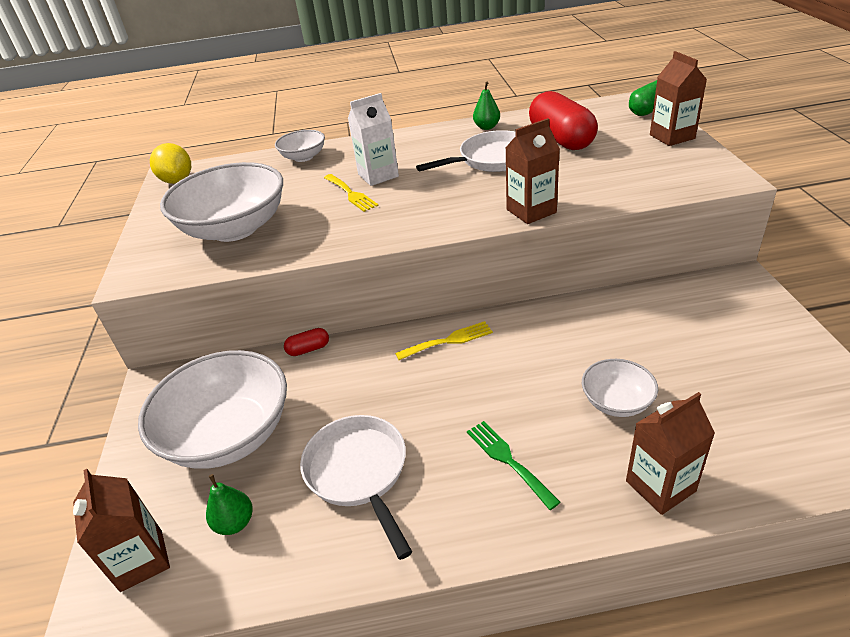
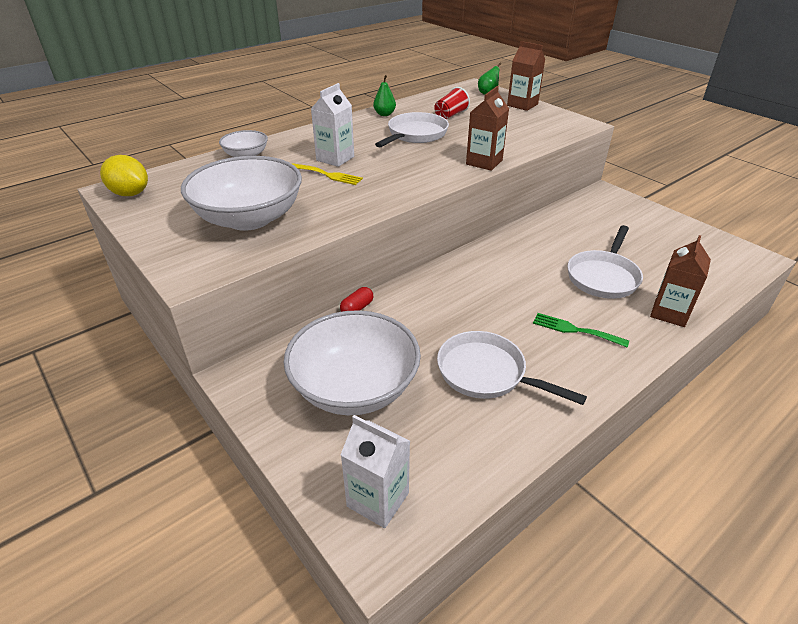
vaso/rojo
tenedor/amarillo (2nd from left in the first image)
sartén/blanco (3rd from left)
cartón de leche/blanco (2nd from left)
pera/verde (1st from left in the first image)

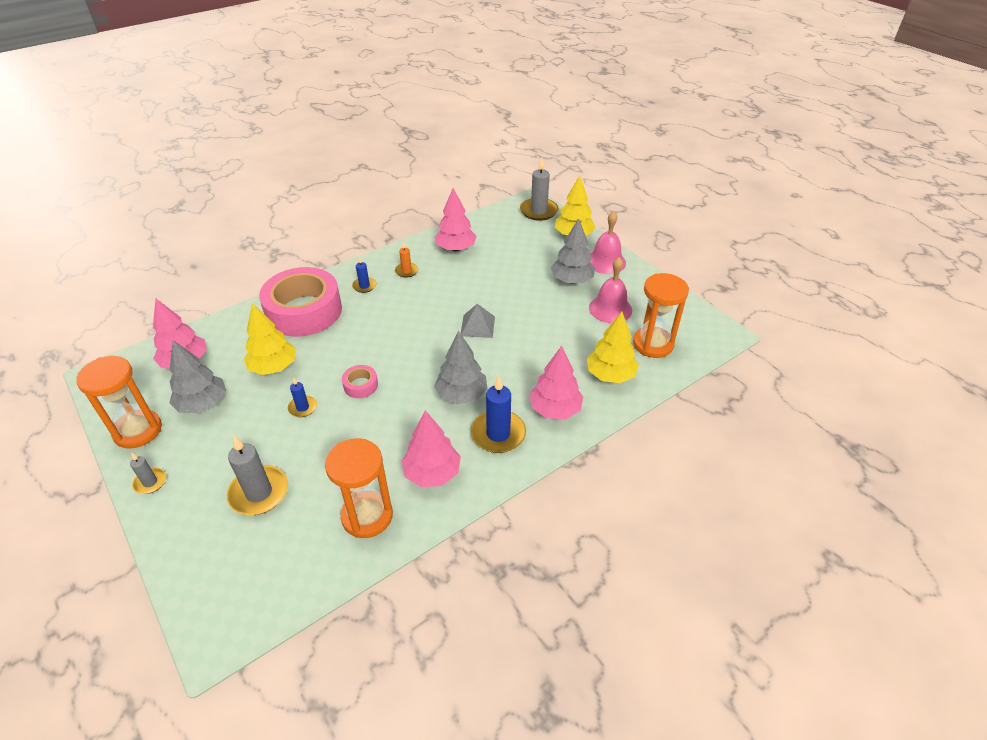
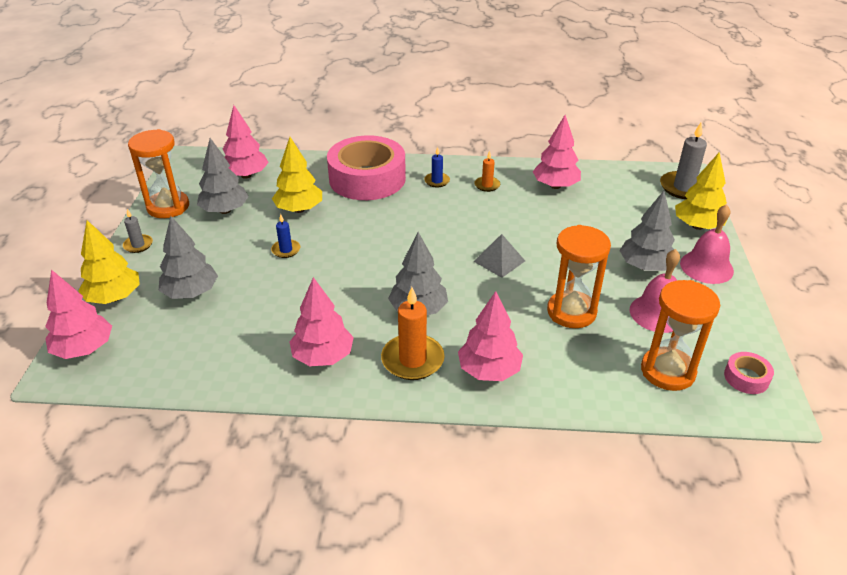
árbol/amarillo (1st from left)
cinta adhesiva/rosa (2nd from left)
vela/naranja (1st from left)
árbol/gris (1st from left)
reloj de arena/naranja (2nd from left)
árbol/rosa (1st from left)

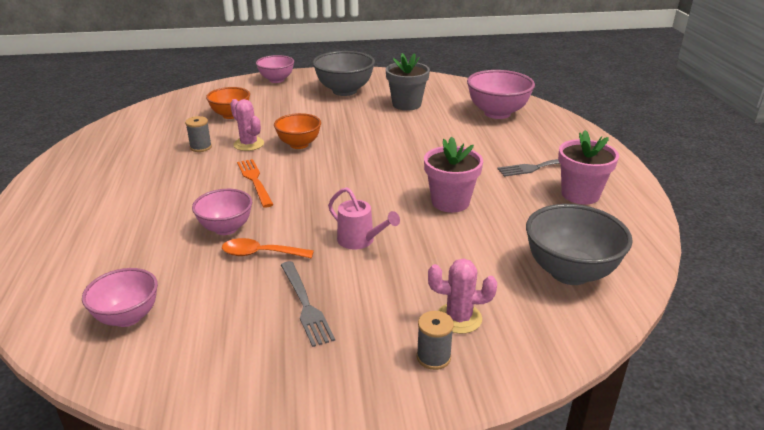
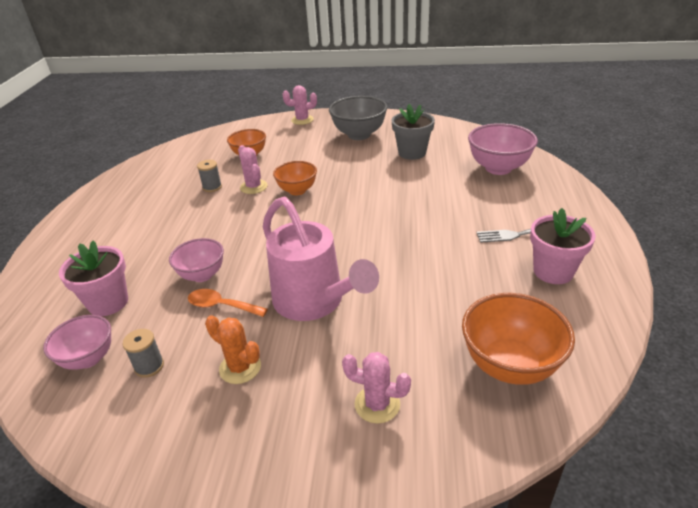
cactus/rosa (2nd from left)
maceta/rosa (1st from left)
tenedor/naranja
regadera/rosa
cuenco/naranja (3rd from left)
cactus/naranja
carrete/gris (1st from left)

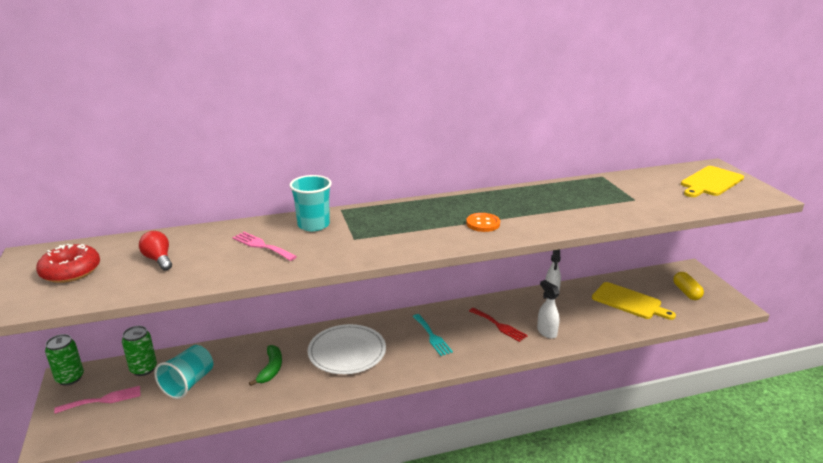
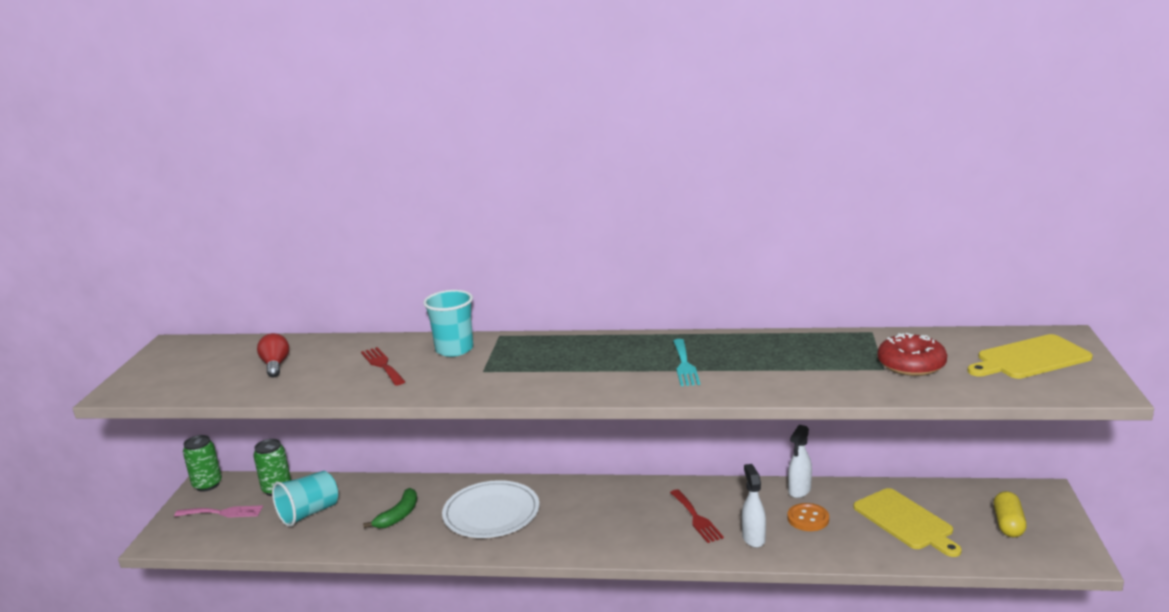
botón/naranja
tenedor/rojo (1st from left)
rosquilla/rojo
tenedor/turquesa

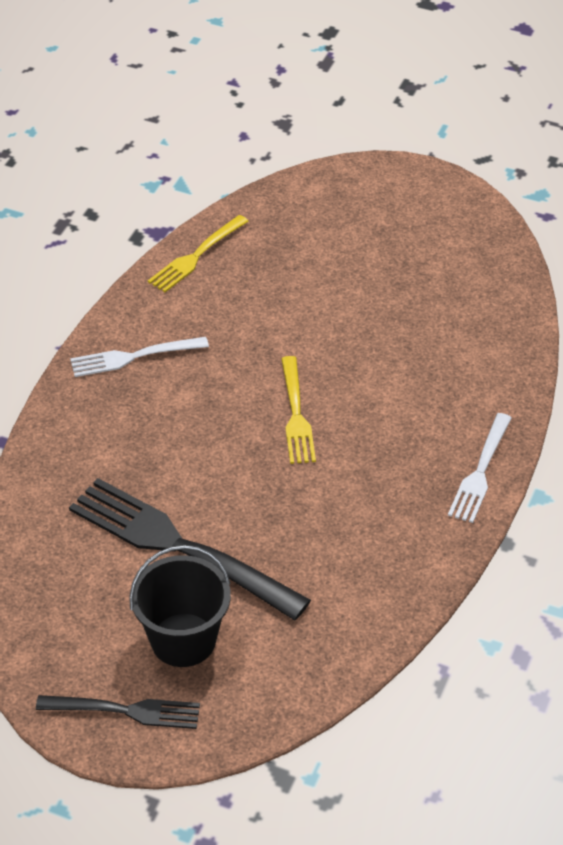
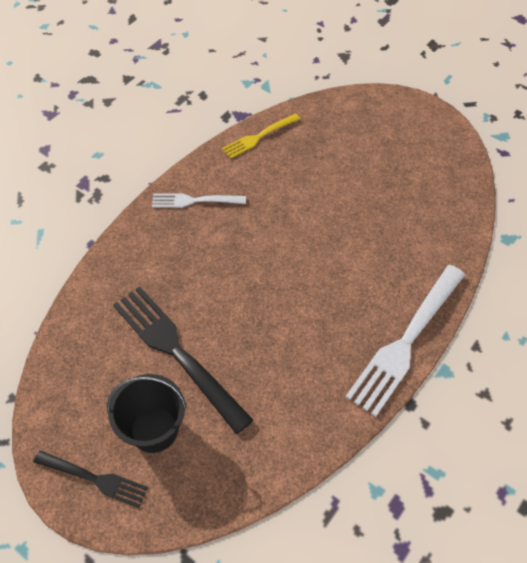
tenedor/amarillo (2nd from left in the first image)
tenedor/blanco (2nd from left)

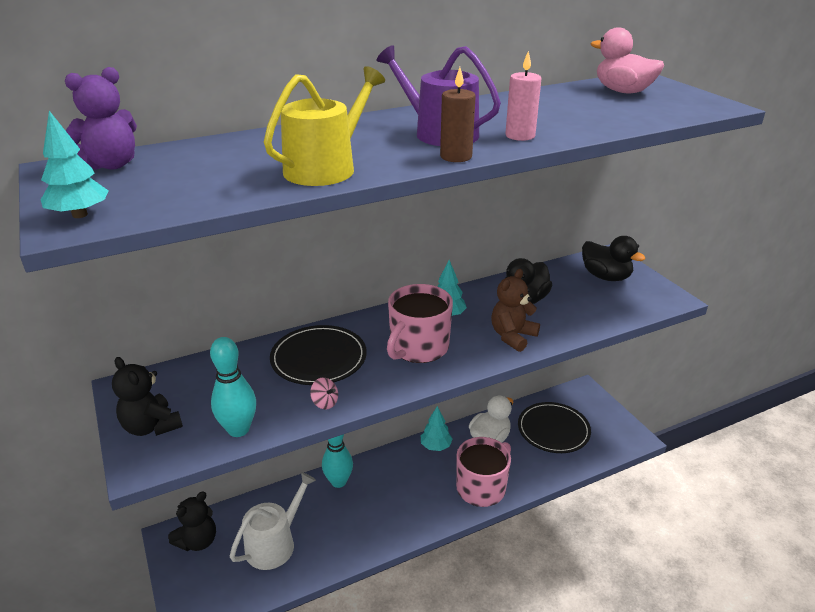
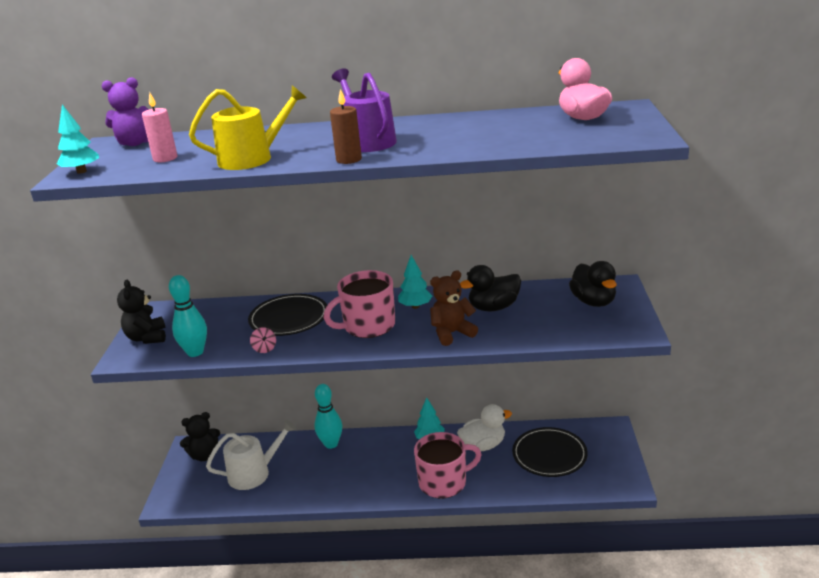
vela/rosa

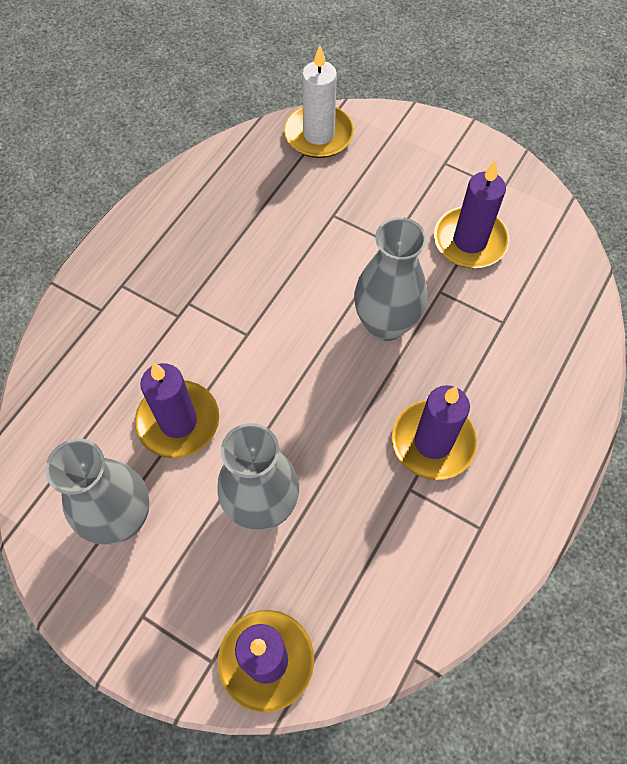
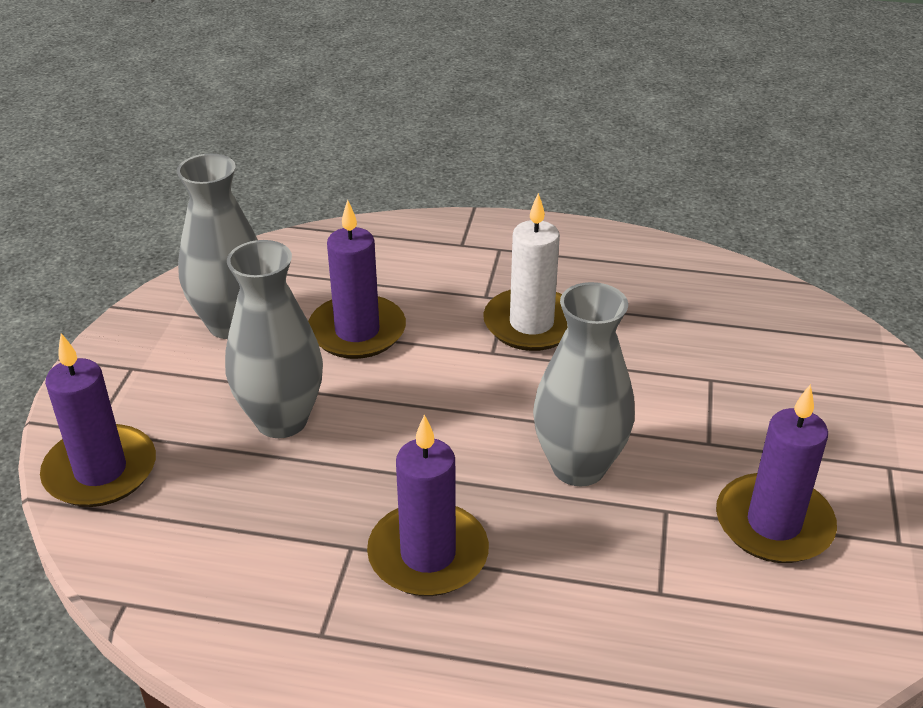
vela/blanco

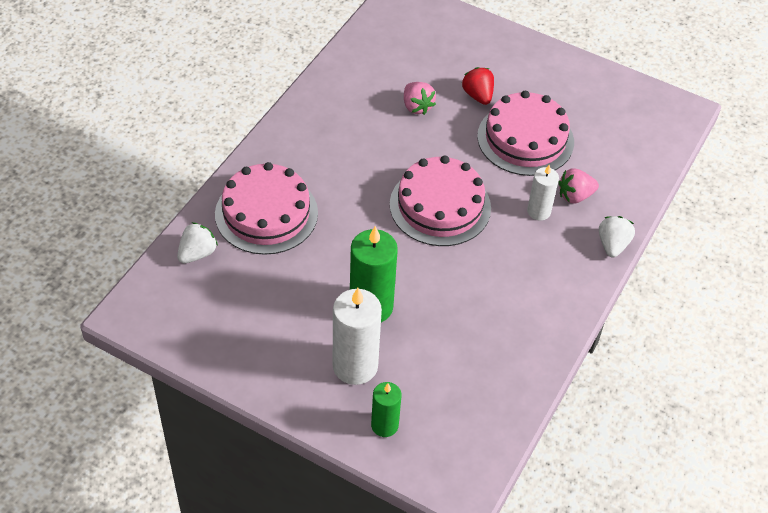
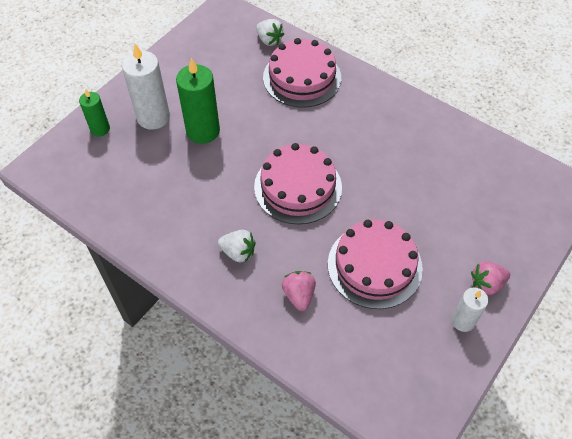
fresa/rojo
fresa/rosa (2nd from left)
vela/blanco (2nd from left)
fresa/blanco (1st from left)

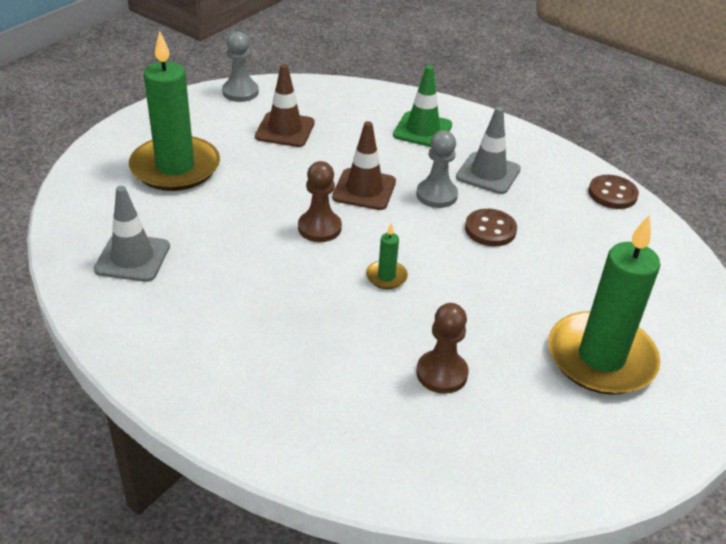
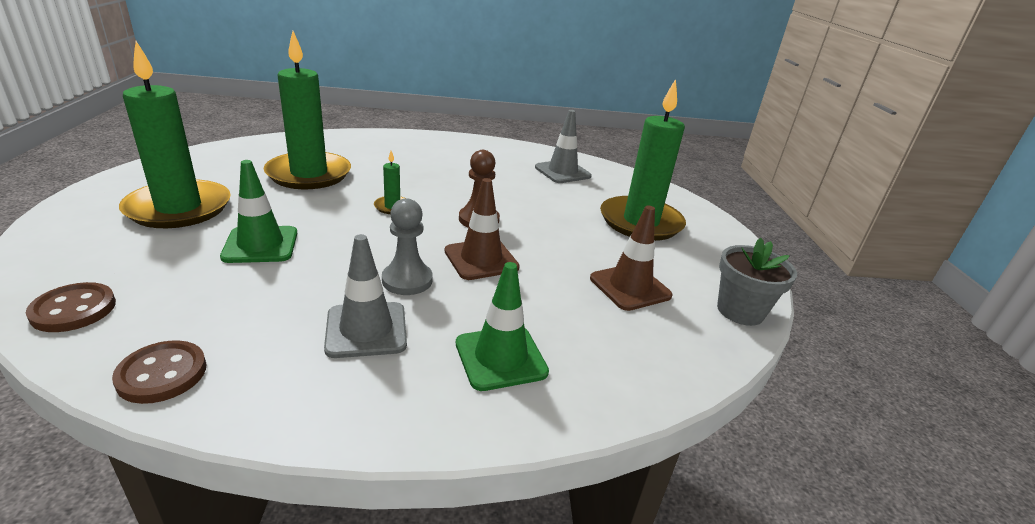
maceta/gris
botón/marrón (1st from left)
vela/verde (2nd from left)
cono de tráfico/verde (1st from left)

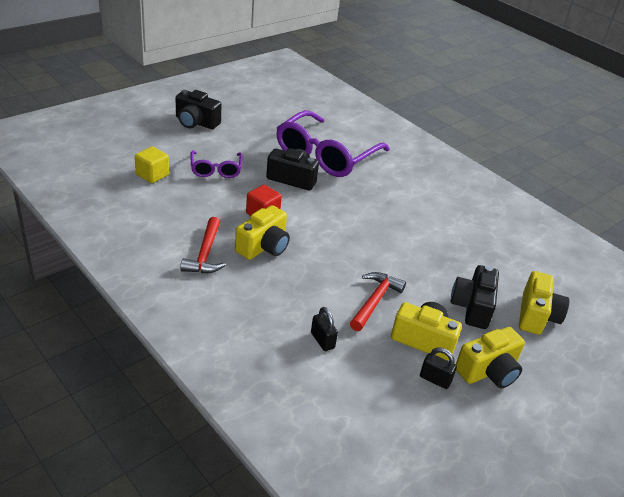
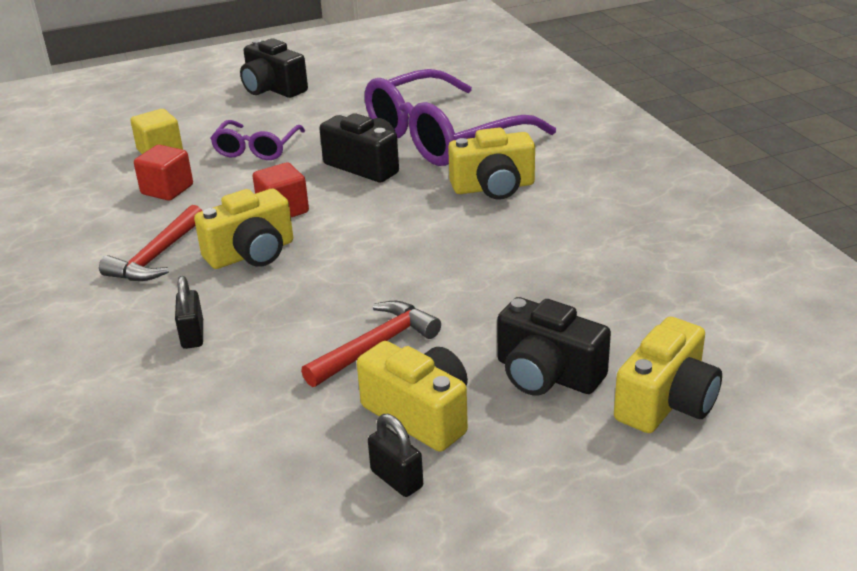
cámara/negro (3rd from left)
candado/negro (1st from left)
cámara/amarillo (3rd from left)
cubo/rojo (1st from left)

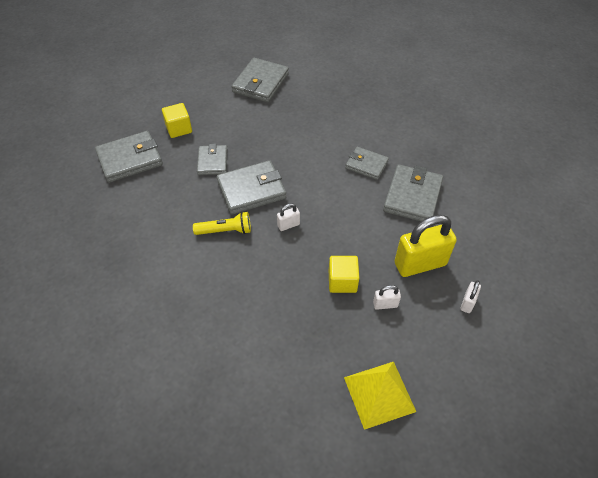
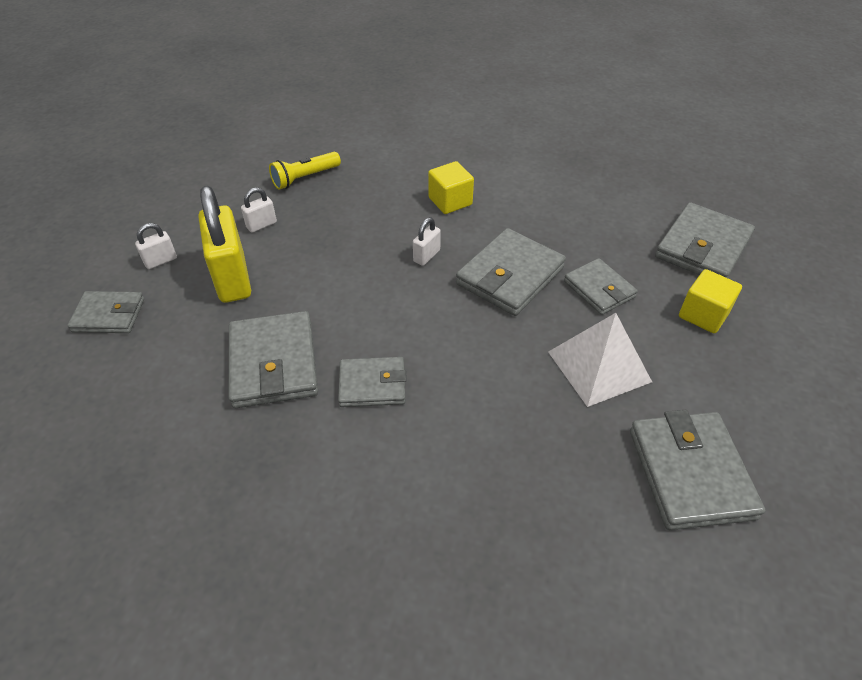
lámpara de mano/amarillo
candado/amarillo
cubo/amarillo (1st from left)
candado/blanco (1st from left)
pirámide/amarillo
cartera/gris (1st from left)
pirámide/blanco

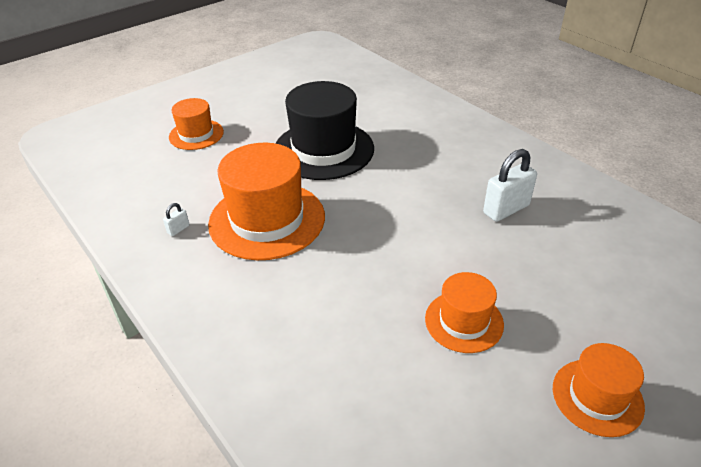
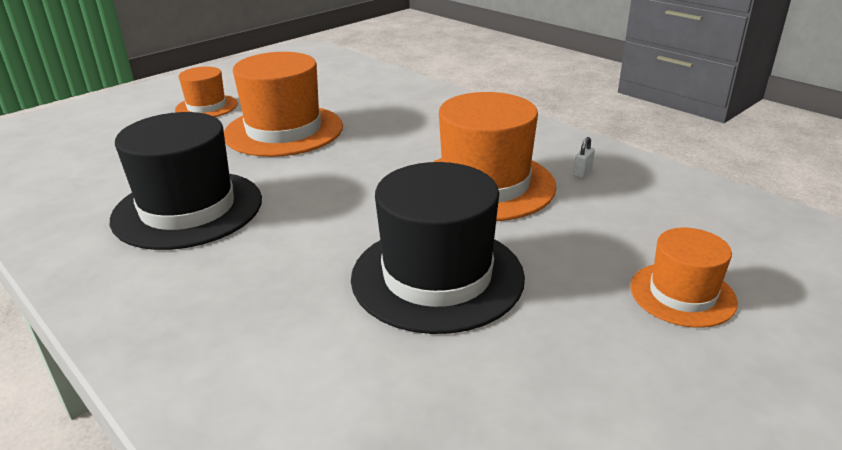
sombrero/negro (1st from left)
sombrero/naranja (2nd from left)

